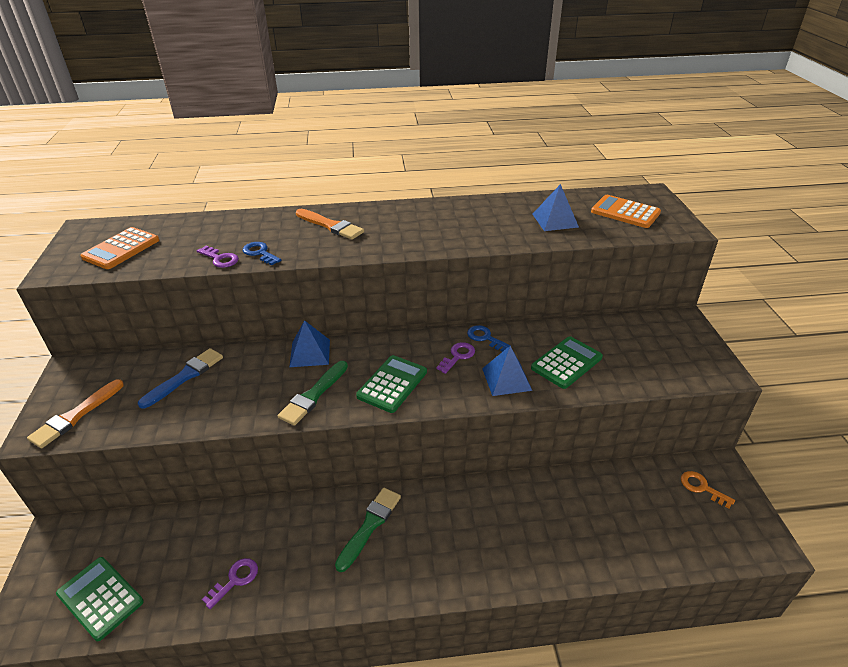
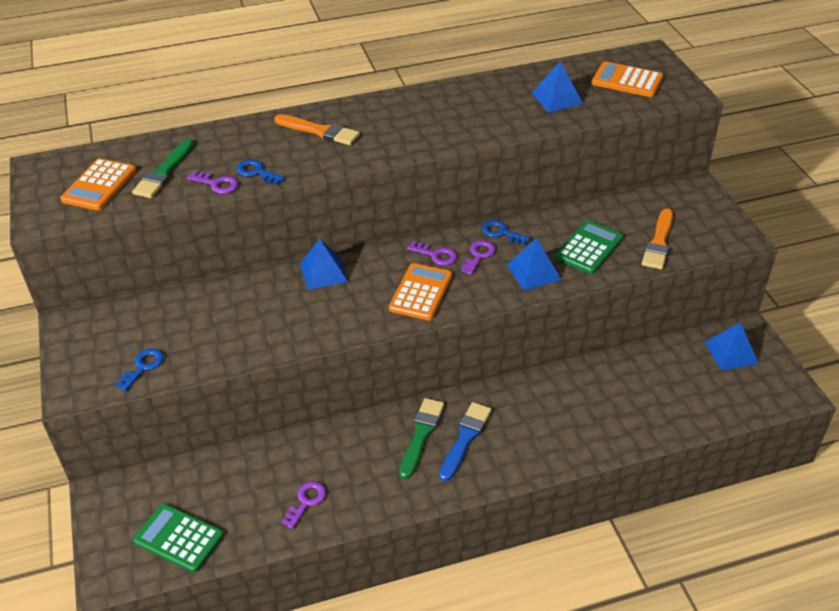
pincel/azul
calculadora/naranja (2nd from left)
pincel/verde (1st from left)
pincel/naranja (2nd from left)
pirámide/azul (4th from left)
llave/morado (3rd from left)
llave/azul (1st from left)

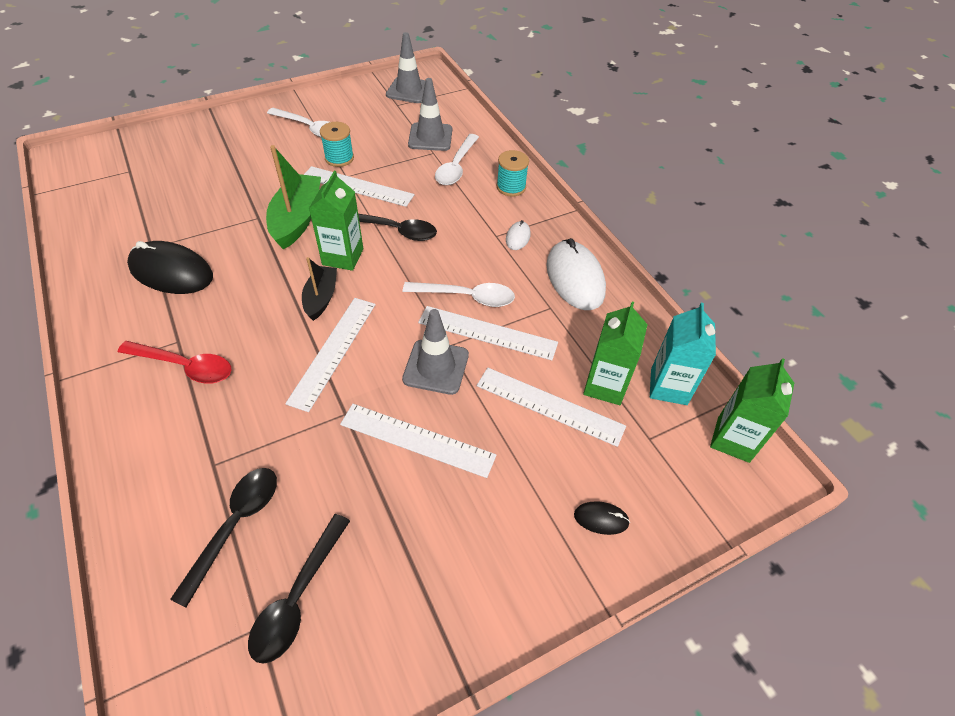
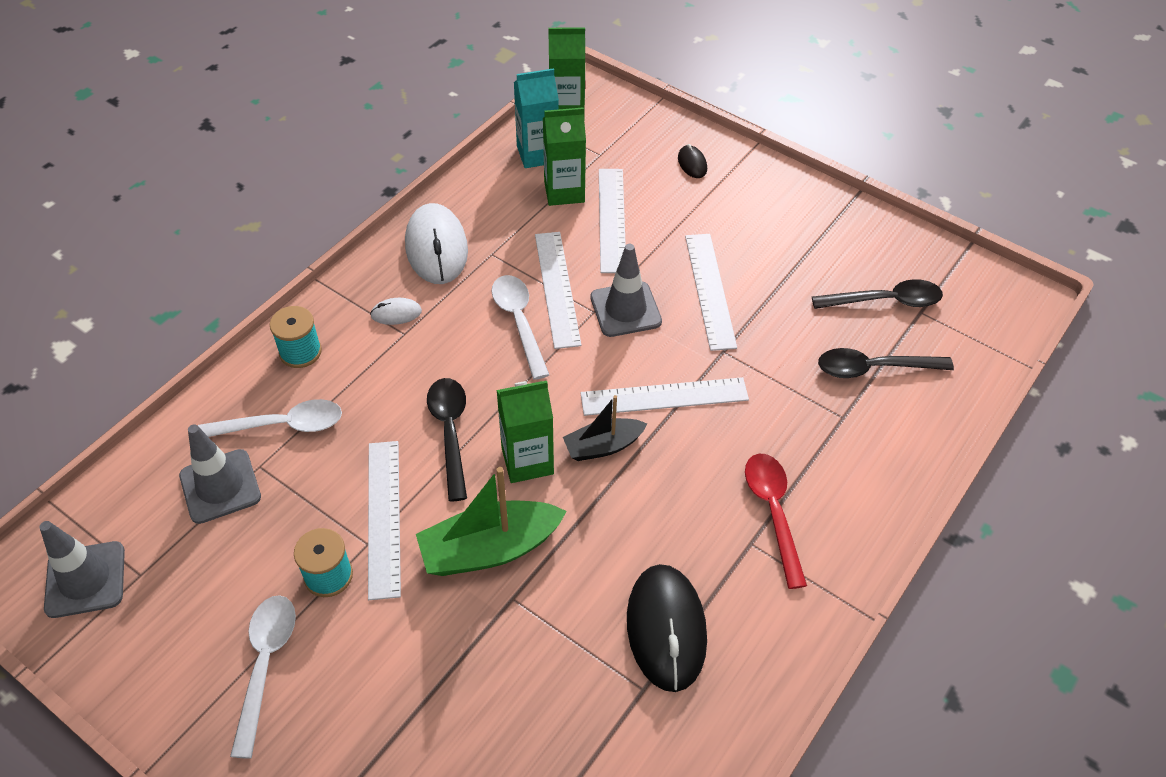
ratón/blanco (2nd from left)

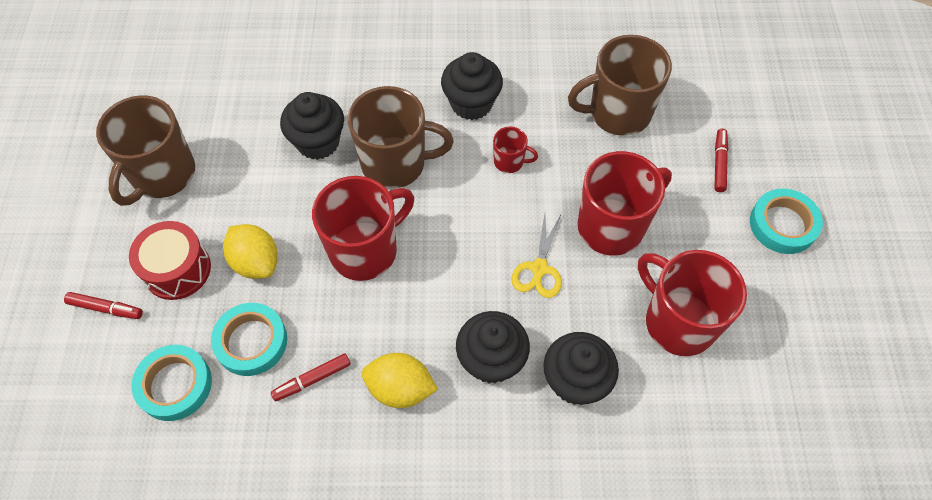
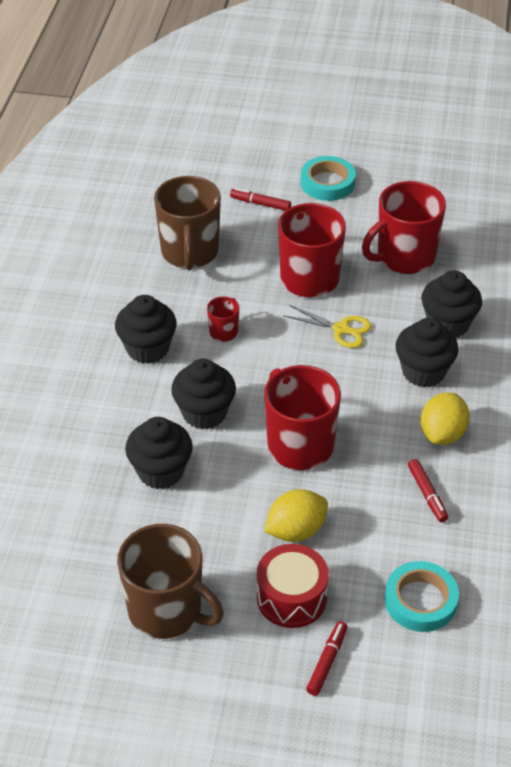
magdalena/negro (3rd from left)
cinta adhesiva/turquesa (2nd from left in the first image)

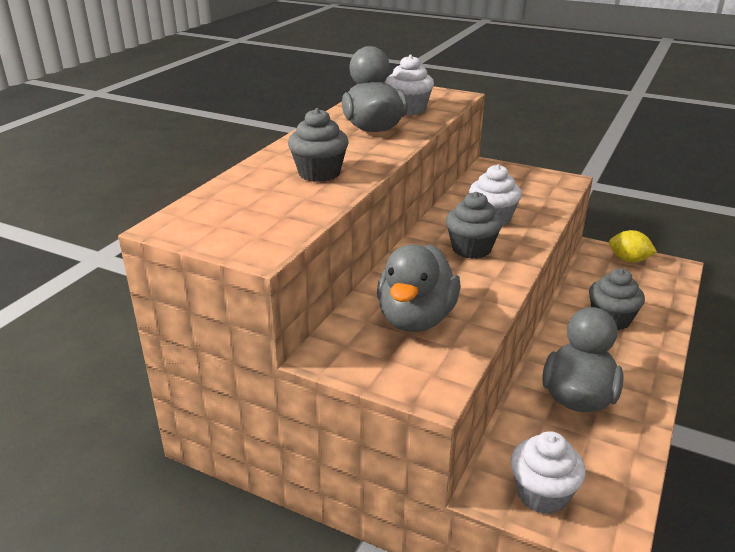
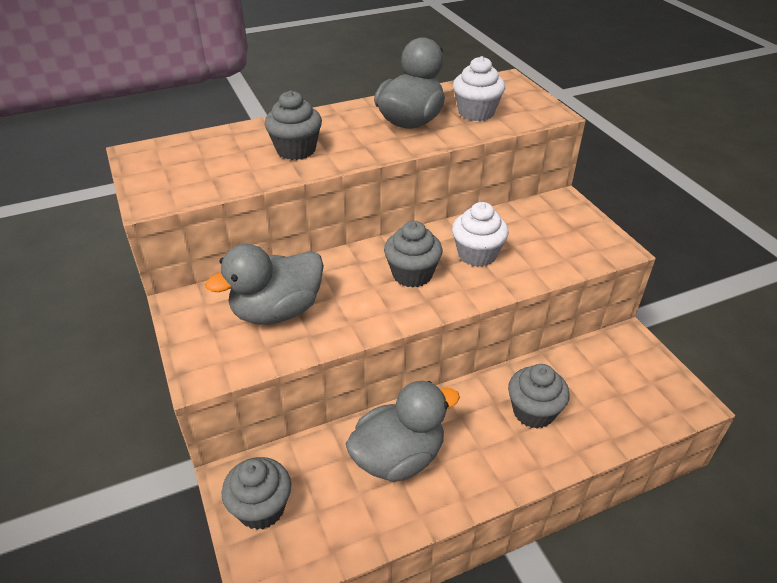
limón/amarillo
magdalena/gris (1st from left)

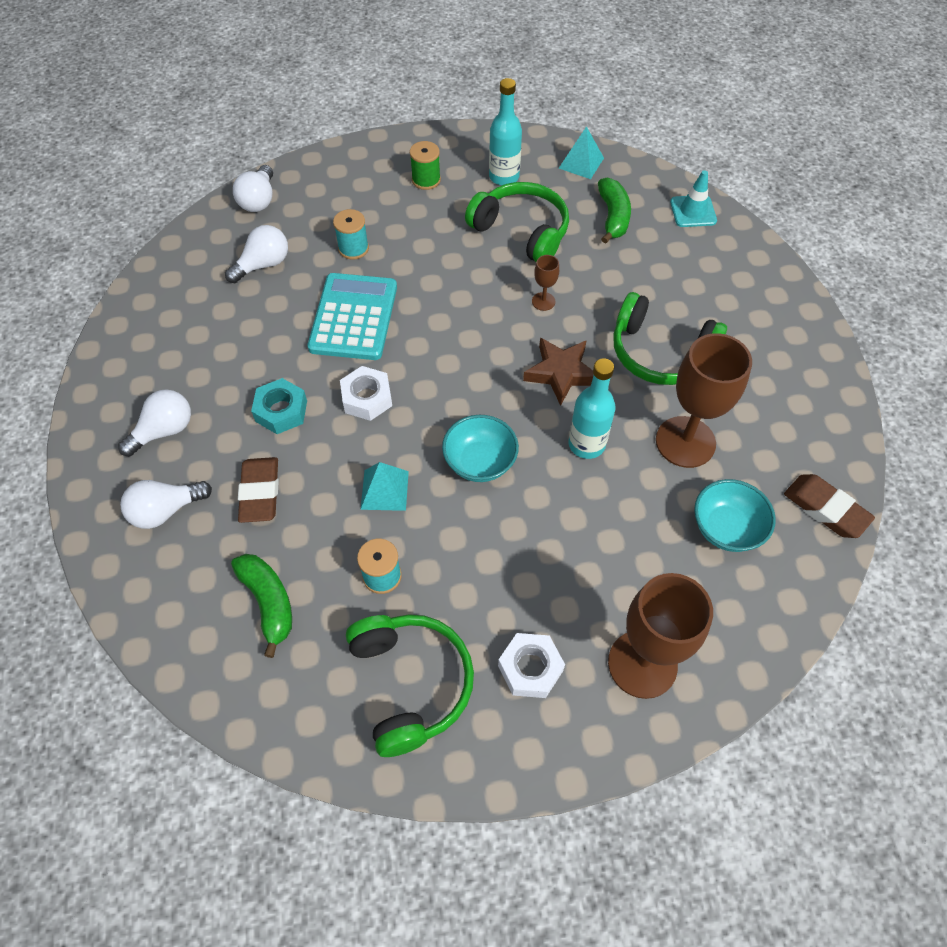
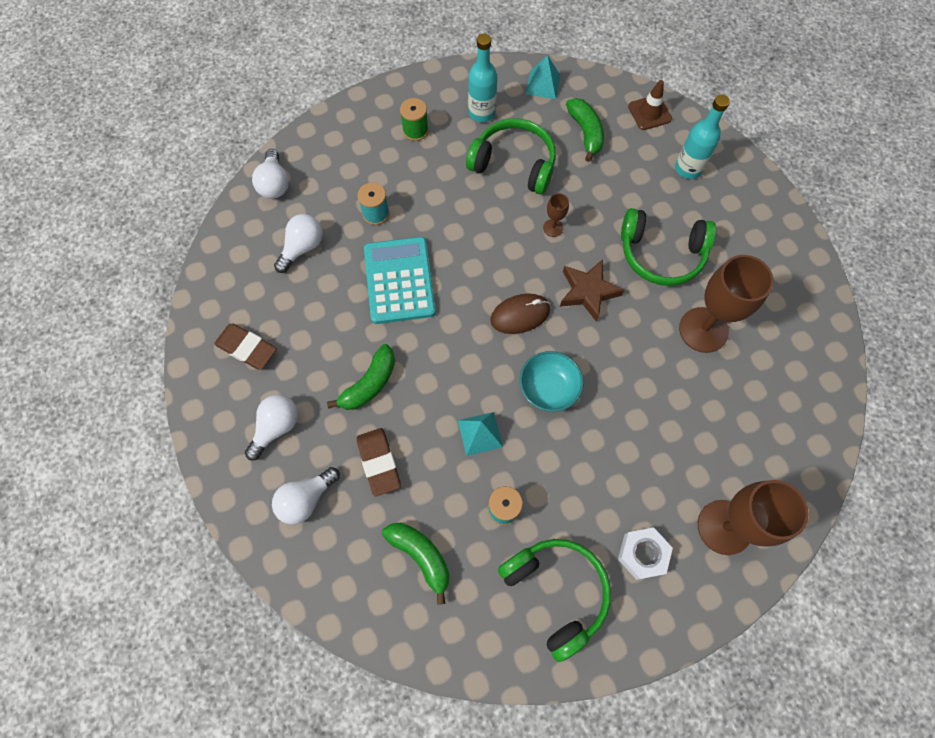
cono de tráfico/marrón
botella/turquesa (2nd from left)
tuerca/blanco (1st from left in the first image)
plátano/verde (1st from left)
goma de borrar/marrón (1st from left)
cuenco/turquesa (2nd from left in the first image)
ratón/marrón

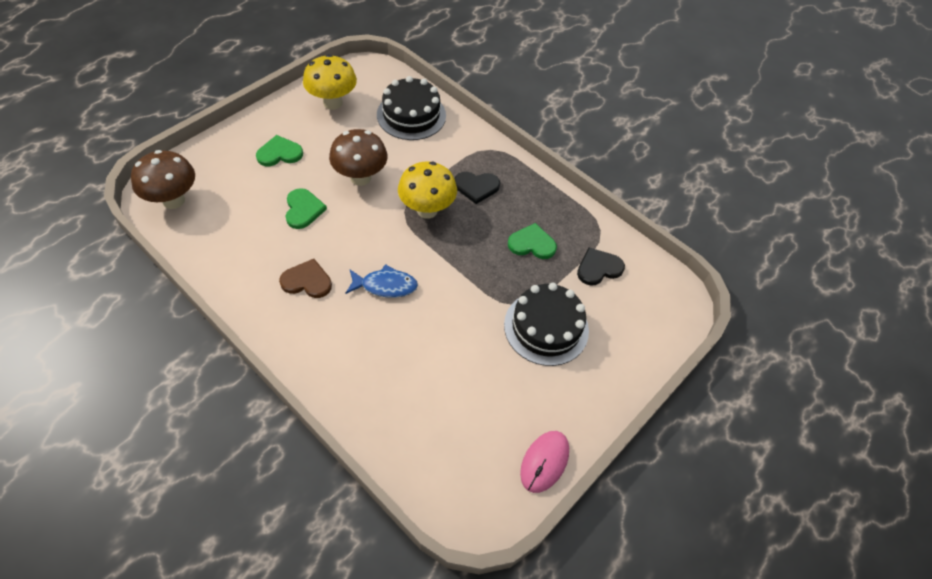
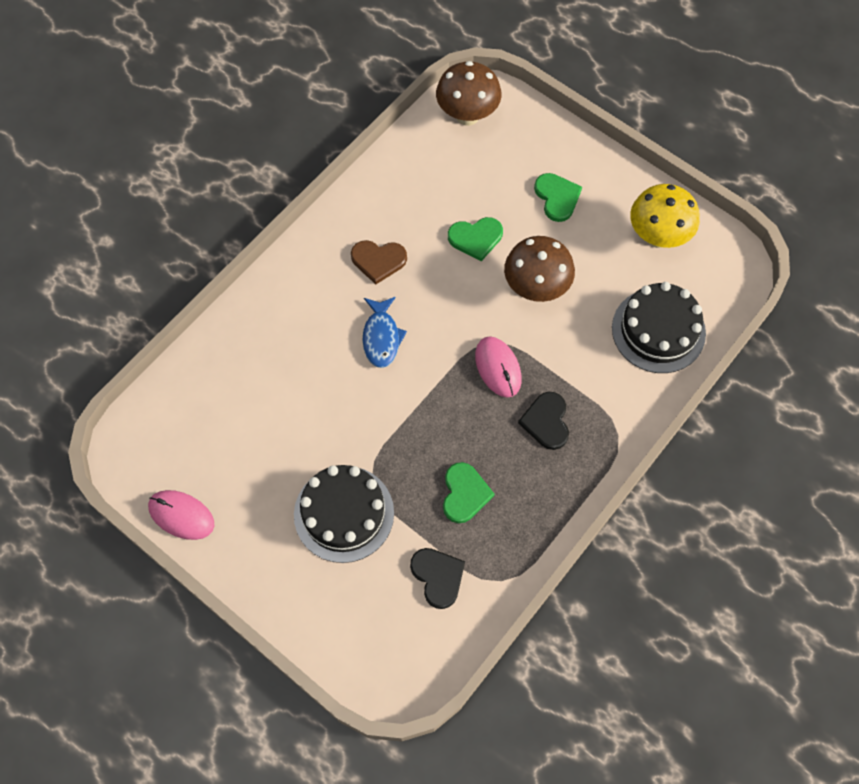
ratón/rosa (2nd from left)
corazón/marrón

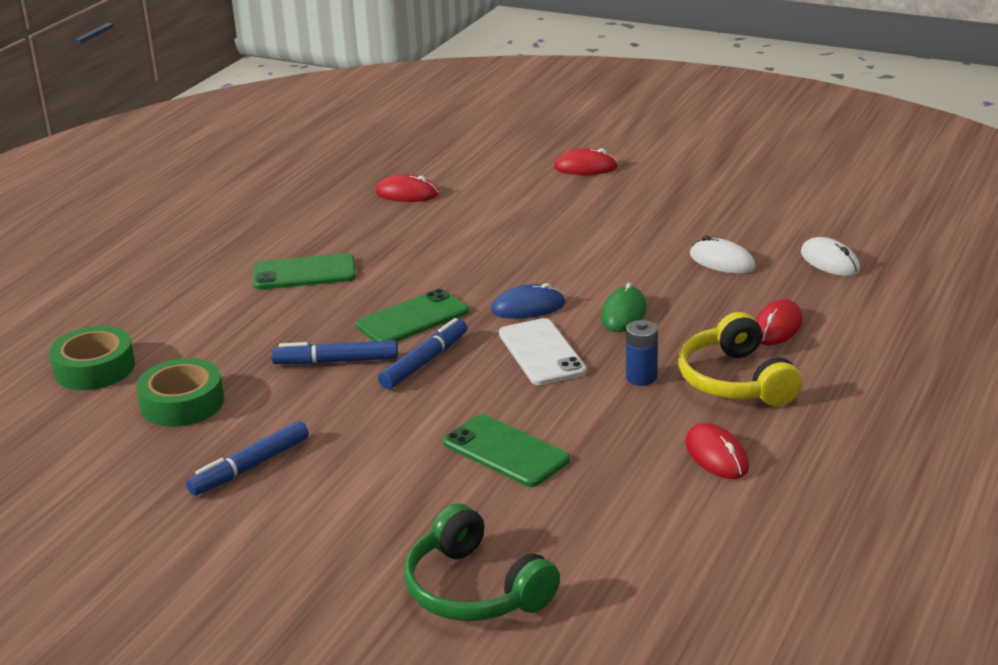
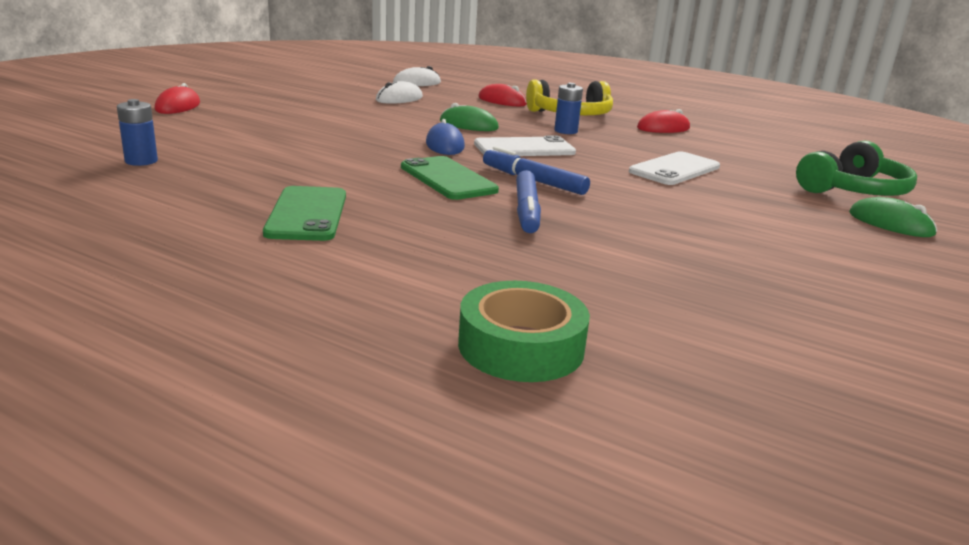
pila/azul (1st from left)
cinta adhesiva/verde (2nd from left in the first image)
móvil/blanco (2nd from left)
rotulador/azul (1st from left in the first image)
ratón/verde (2nd from left)

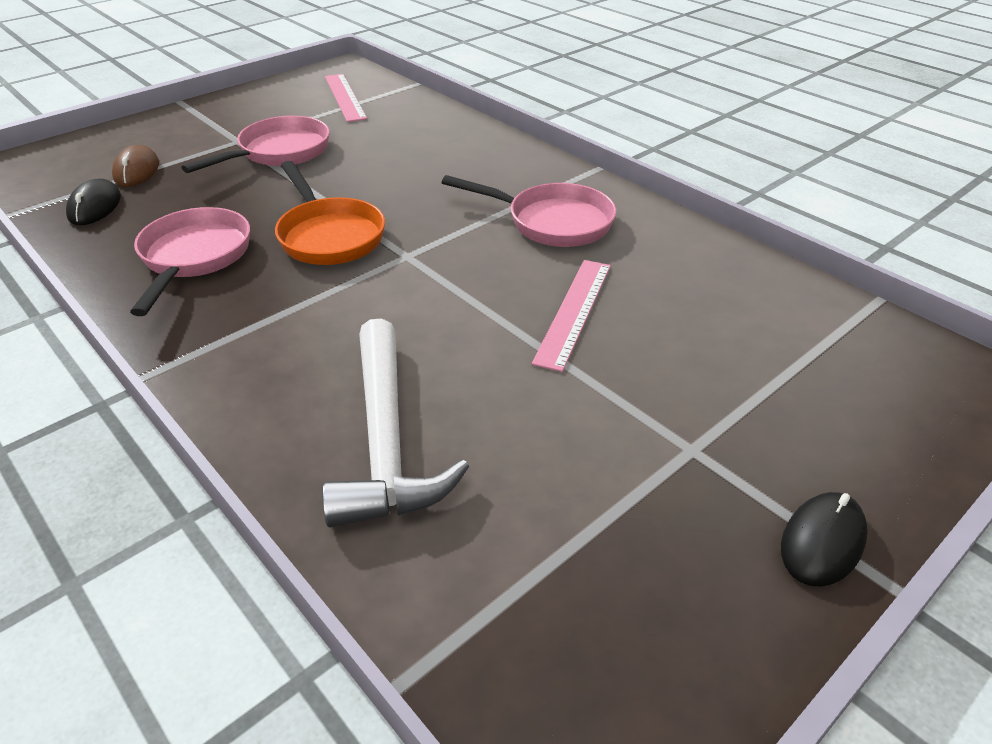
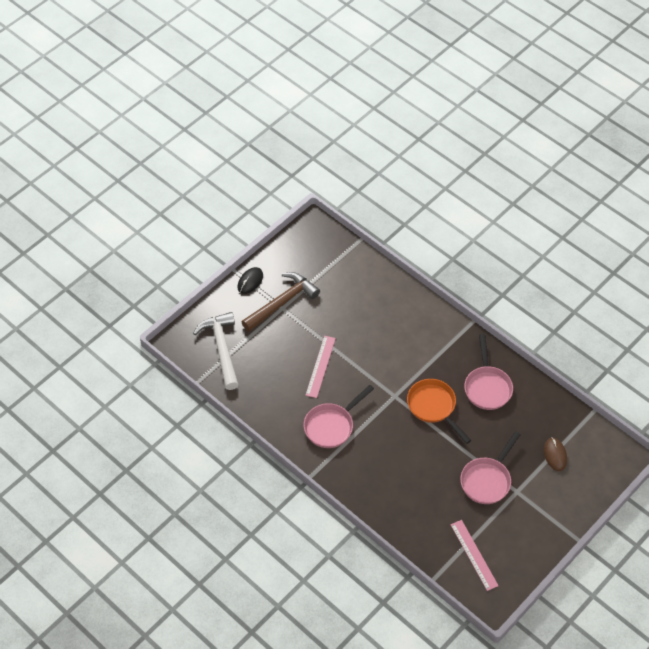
sartén/rosa (1st from left)
ratón/negro (1st from left in the first image)
martillo/blanco
martillo/marrón

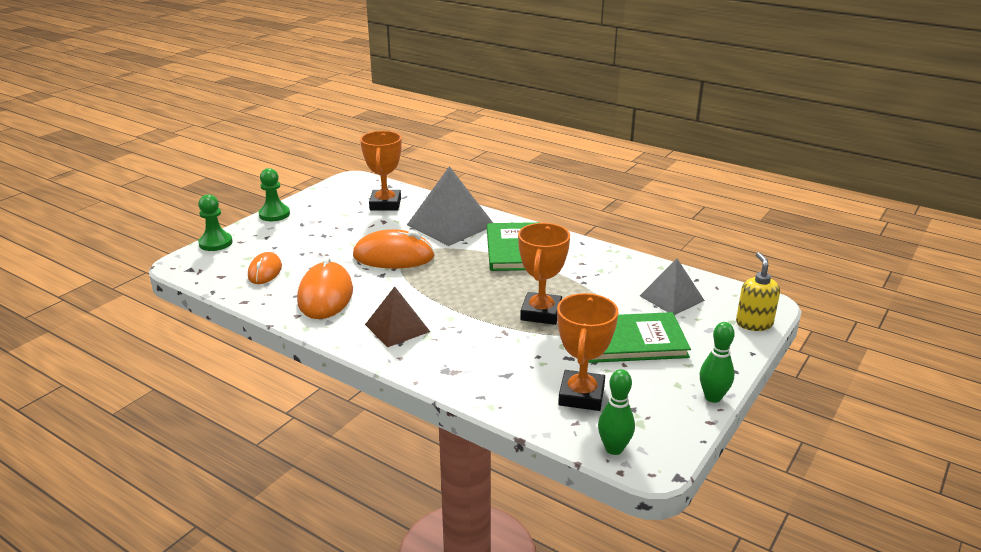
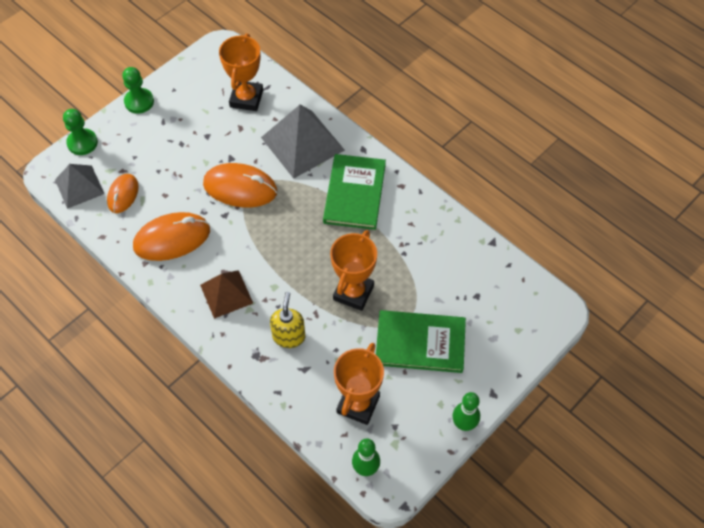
dispensador de jabón/amarillo
ratón/naranja (2nd from left)
pirámide/gris (1st from left)

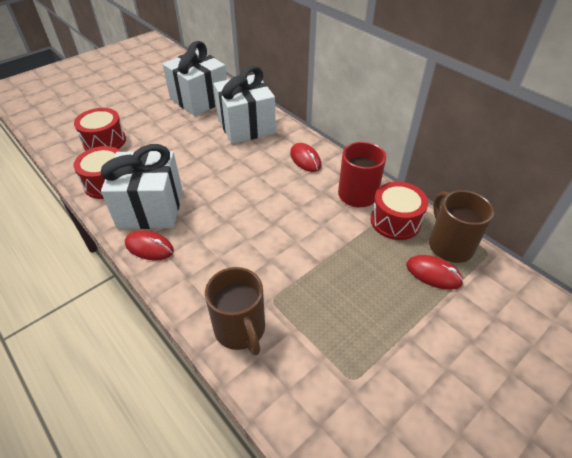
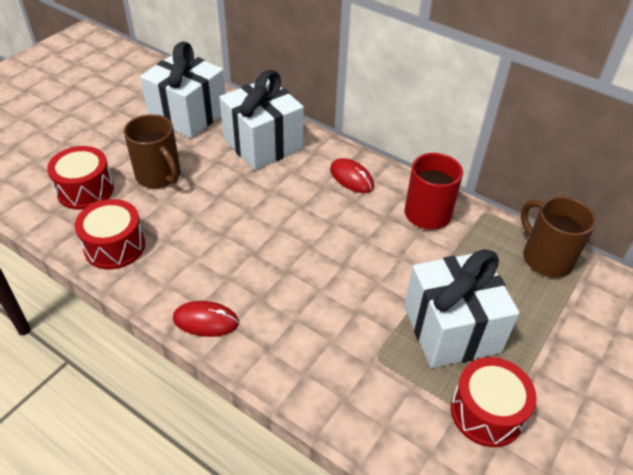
regalo/blanco (3rd from left)
tambor/rojo (3rd from left)
ratón/rojo (3rd from left in the first image)
taza/marrón (1st from left)

